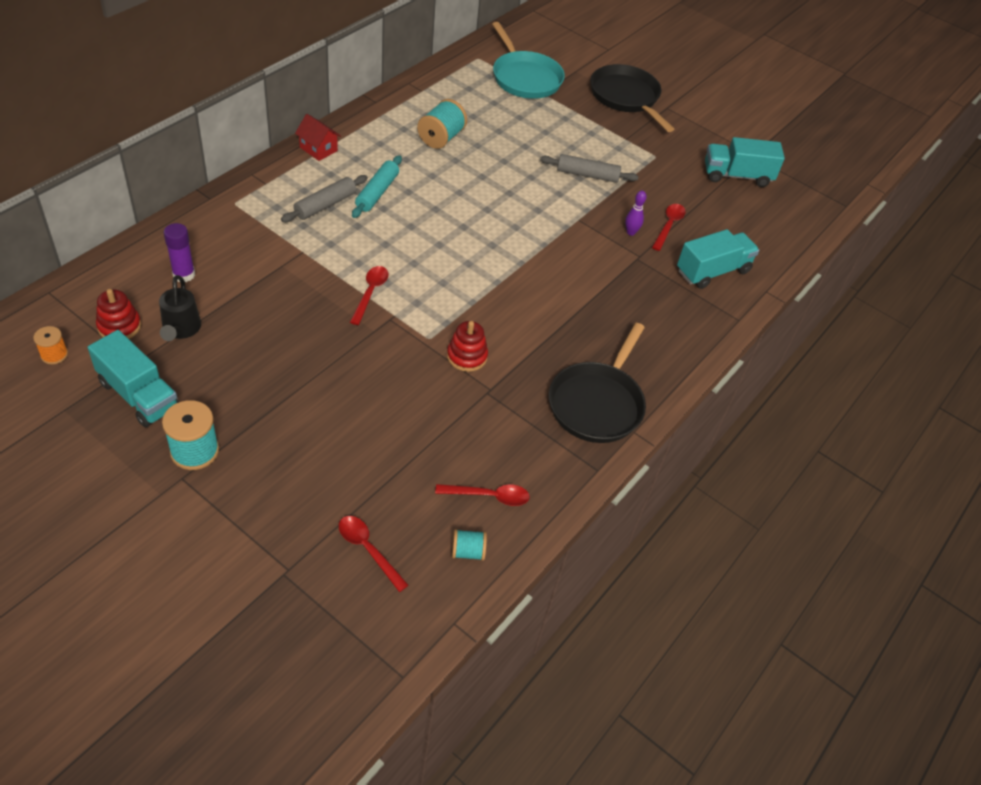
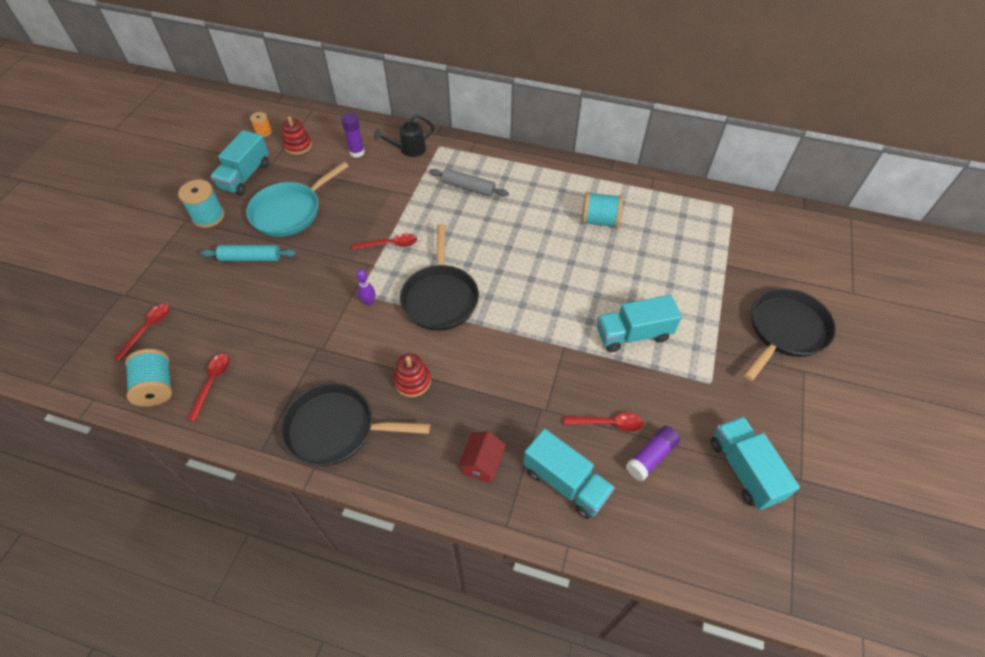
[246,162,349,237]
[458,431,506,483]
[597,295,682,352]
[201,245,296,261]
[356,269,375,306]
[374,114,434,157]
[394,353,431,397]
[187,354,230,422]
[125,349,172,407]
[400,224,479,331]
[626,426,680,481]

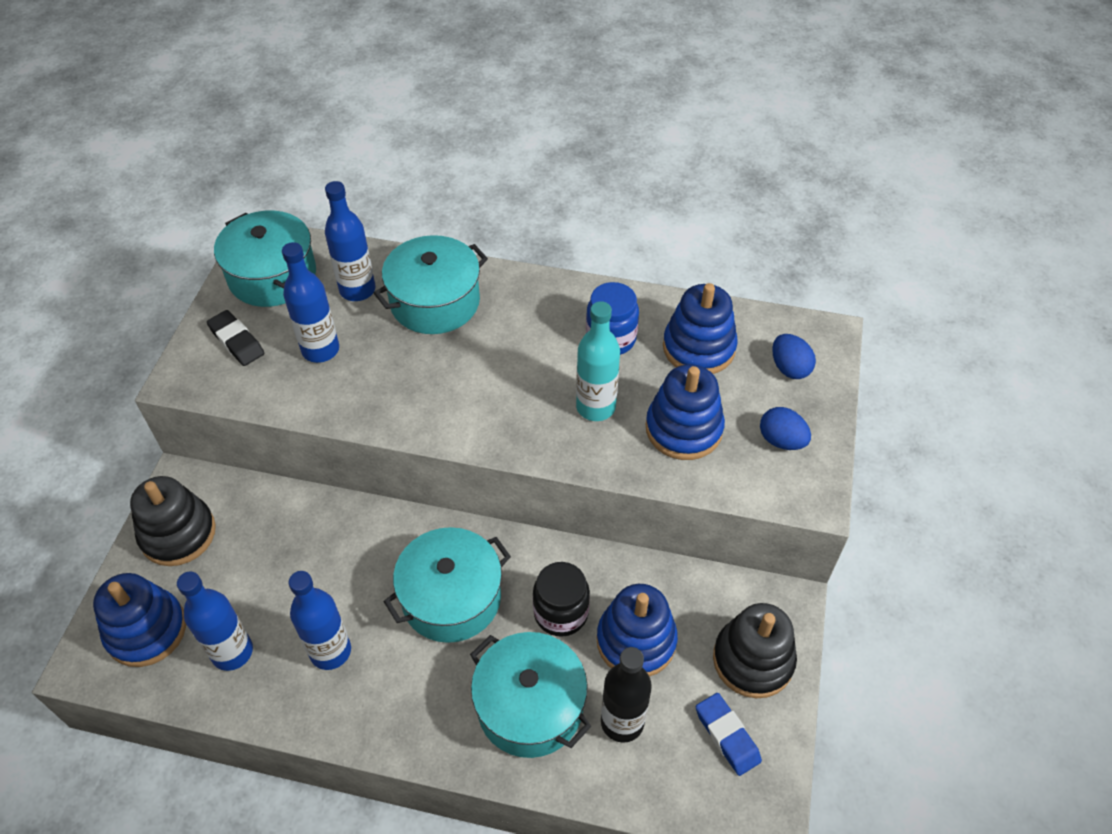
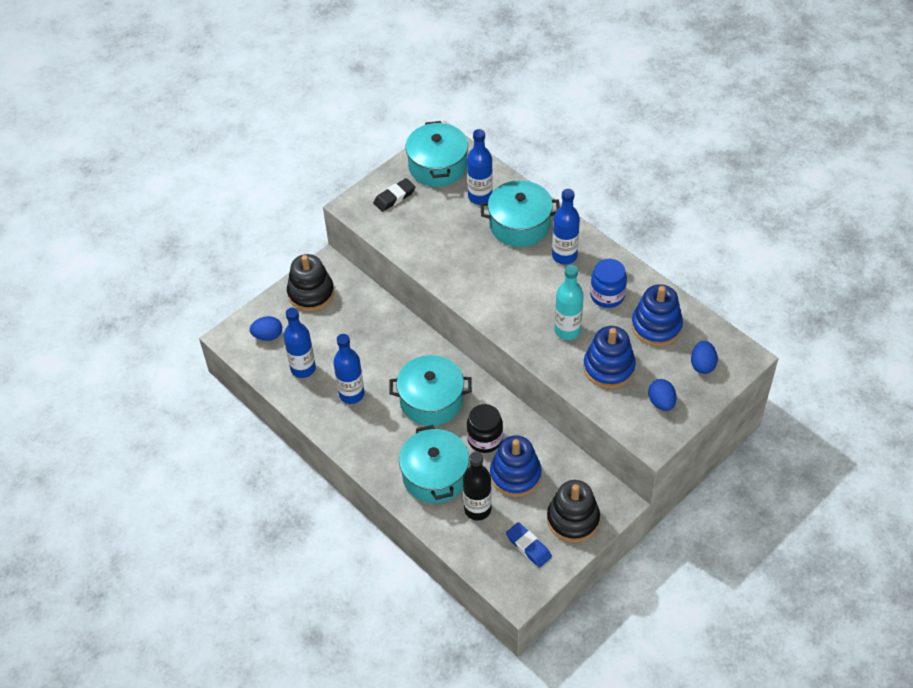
[552,189,580,265]
[373,178,415,212]
[250,316,282,341]
[506,522,552,568]

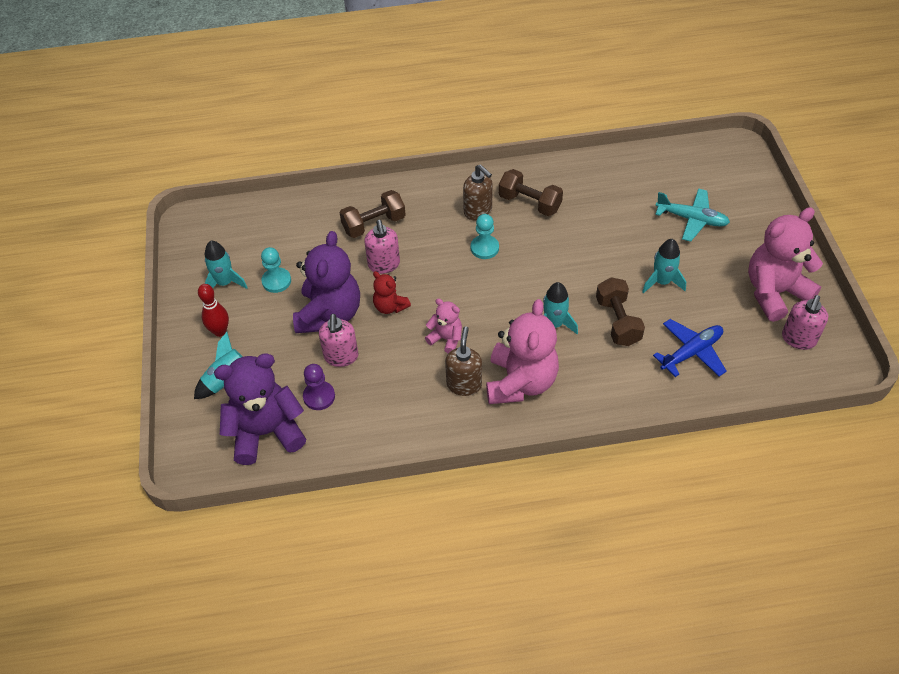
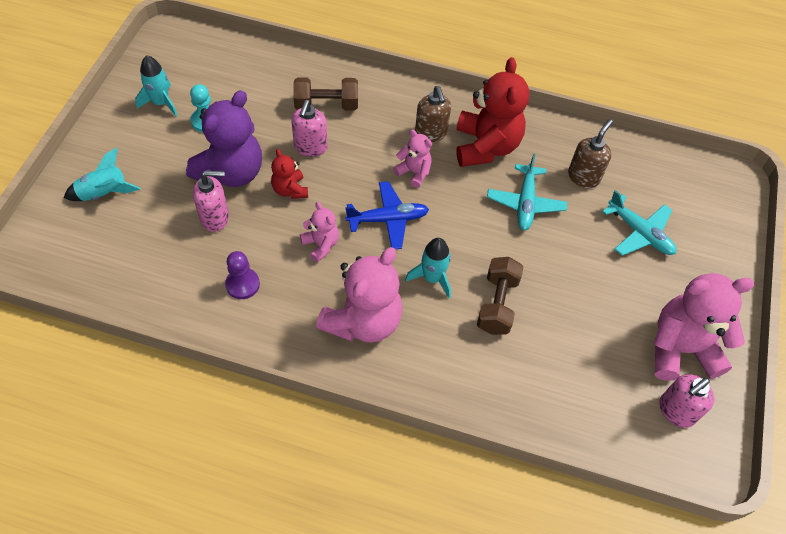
[456,57,529,167]
[393,129,432,188]
[642,239,686,293] (first image)
[198,284,229,337] (first image)
[193,170,229,232]
[345,181,429,249]
[568,119,613,188]
[214,353,306,465] (first image)
[225,251,260,299]
[487,153,567,230]

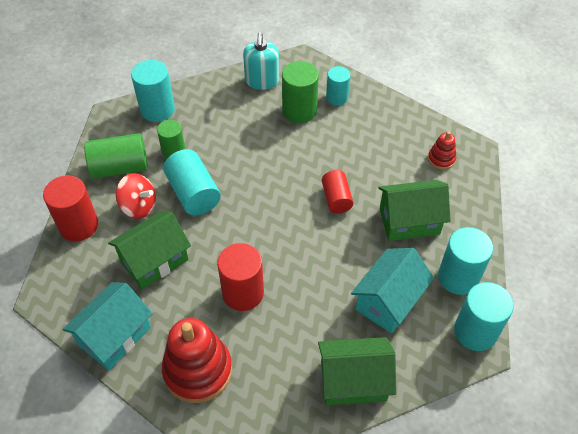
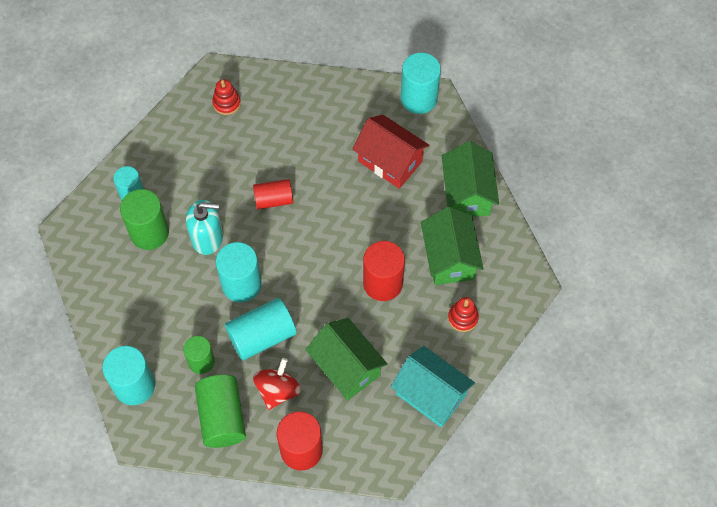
[186,200,223,255]
[421,207,484,285]
[216,242,262,303]
[353,115,430,189]
[448,297,479,332]

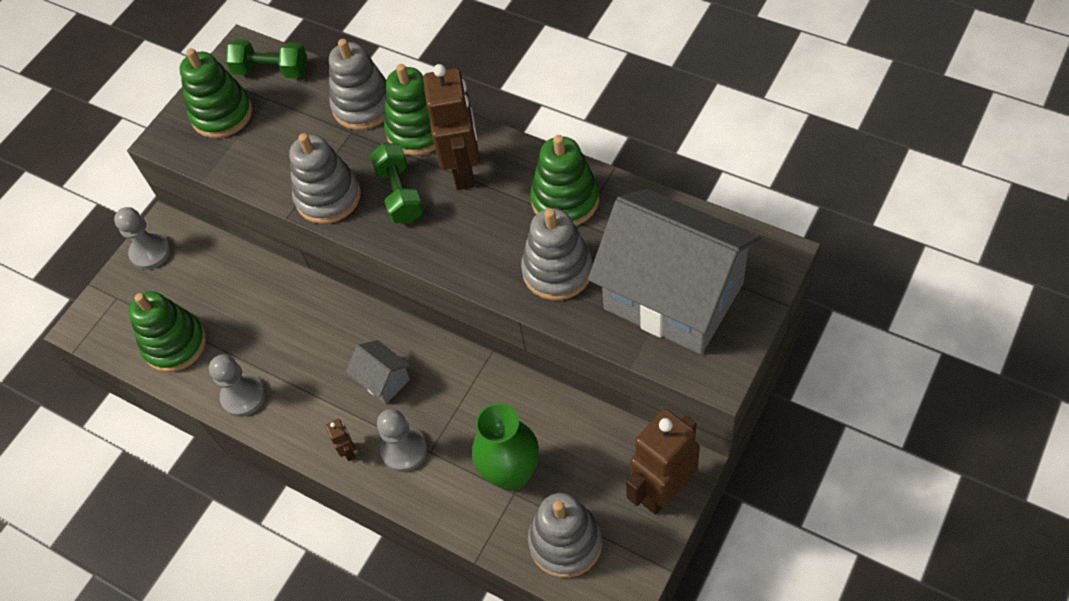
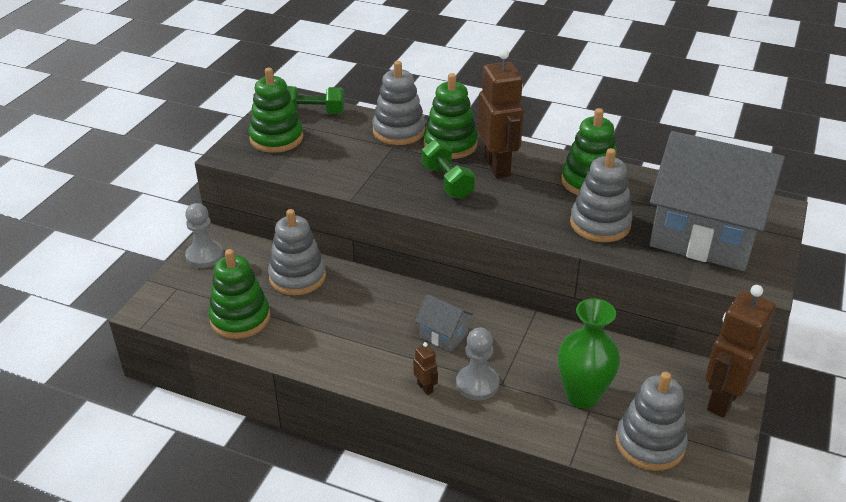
[268,209,326,295]
[209,354,265,417] (first image)

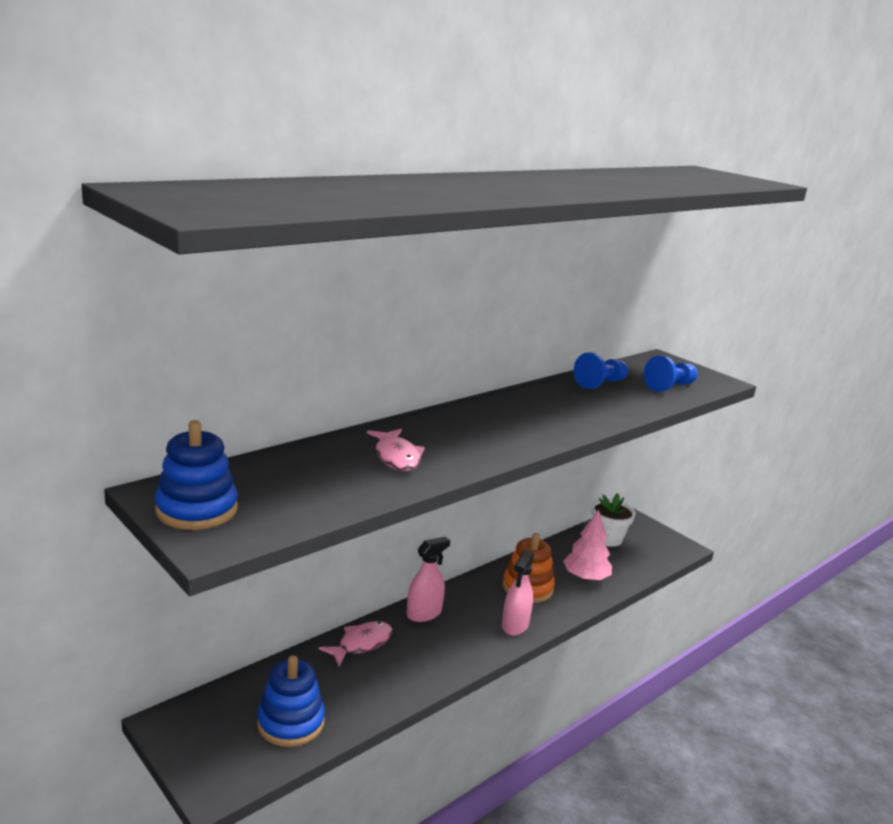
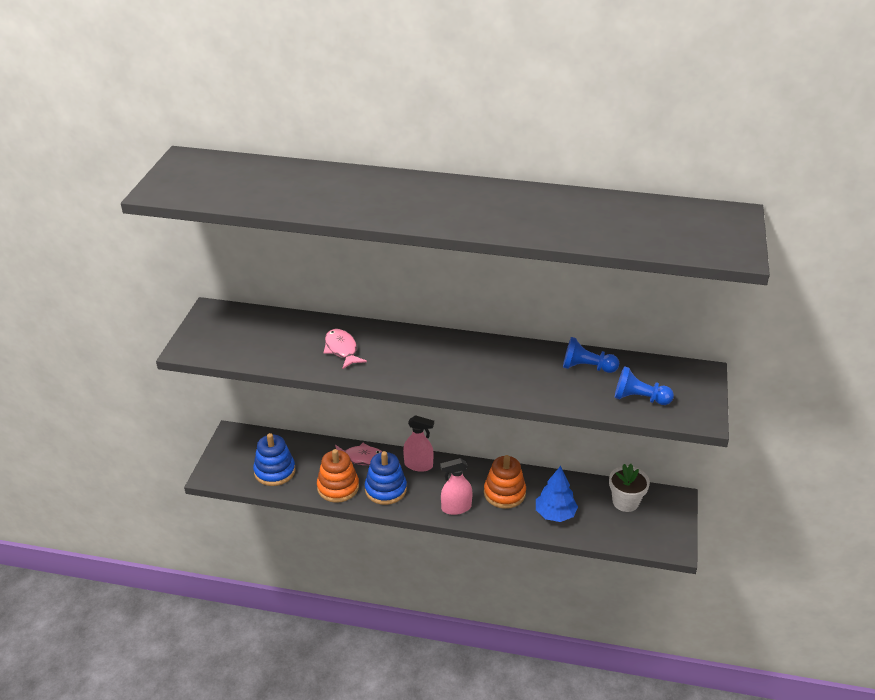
[365,451,407,505]
[324,329,367,369]
[536,466,578,522]
[317,449,359,503]

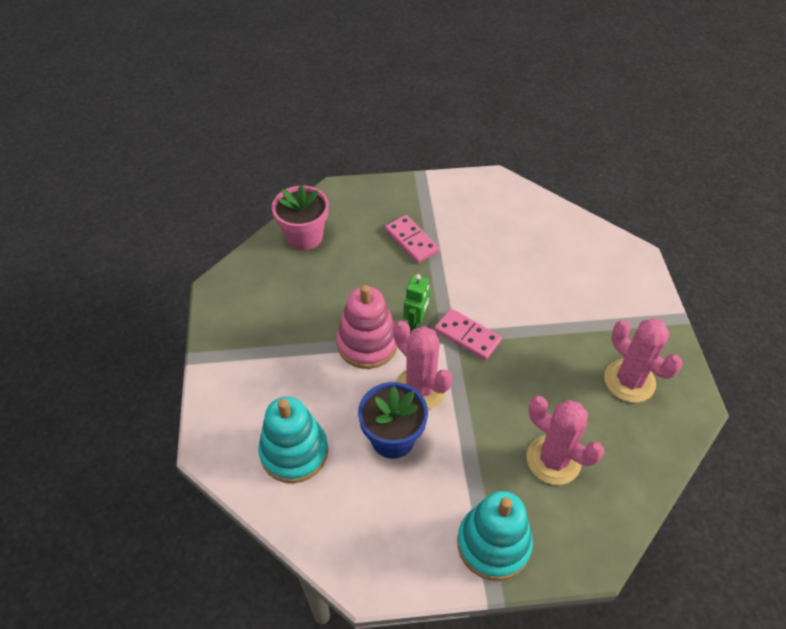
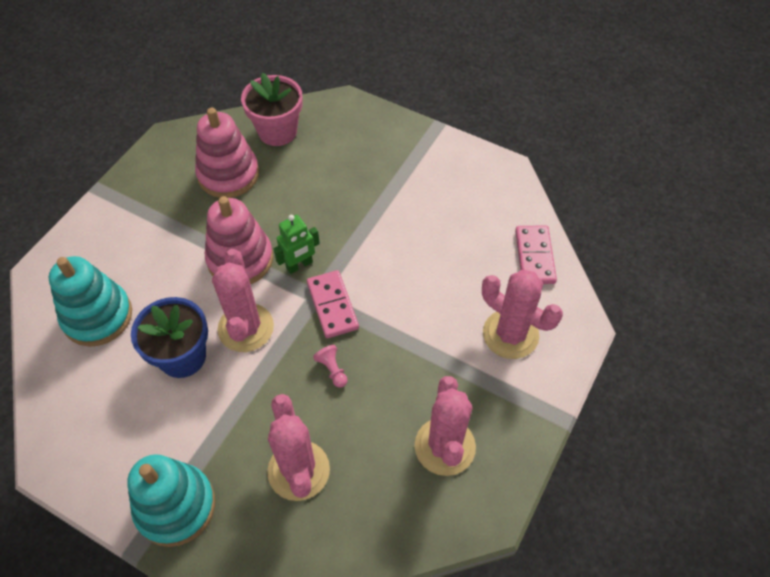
[515,225,557,284]
[195,108,259,198]
[482,269,563,359]
[313,345,348,388]

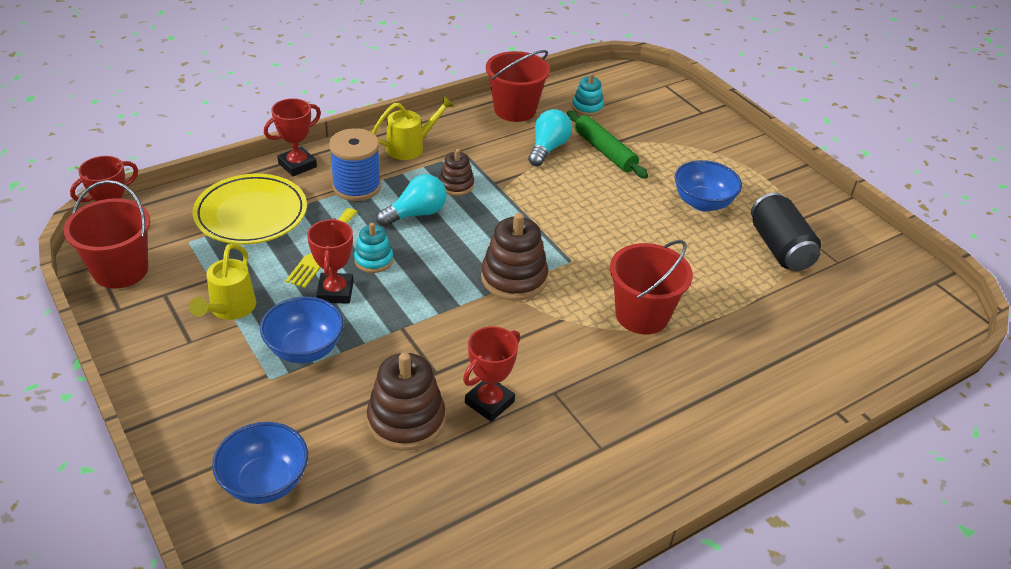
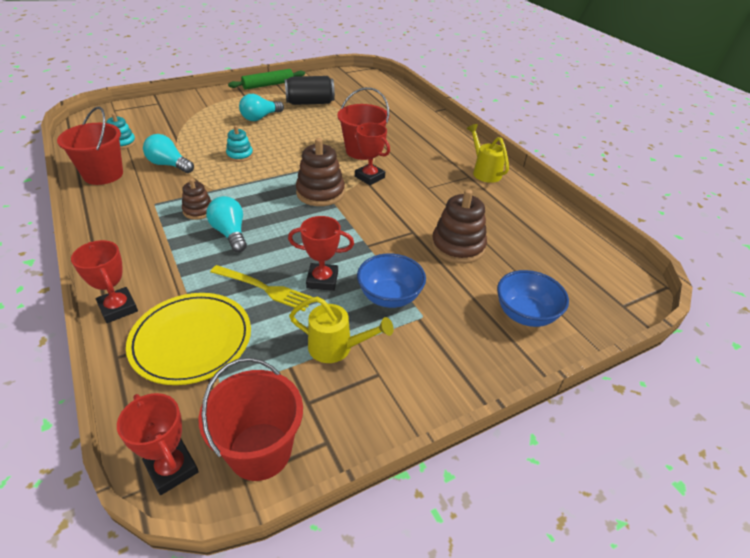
[467,124,509,183]
[228,69,305,90]
[329,128,381,201] (first image)
[239,94,284,121]
[226,125,253,162]
[353,123,390,185]

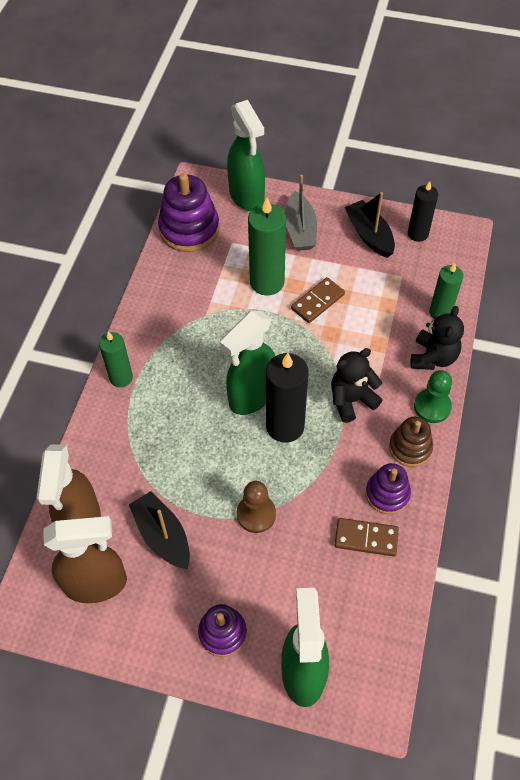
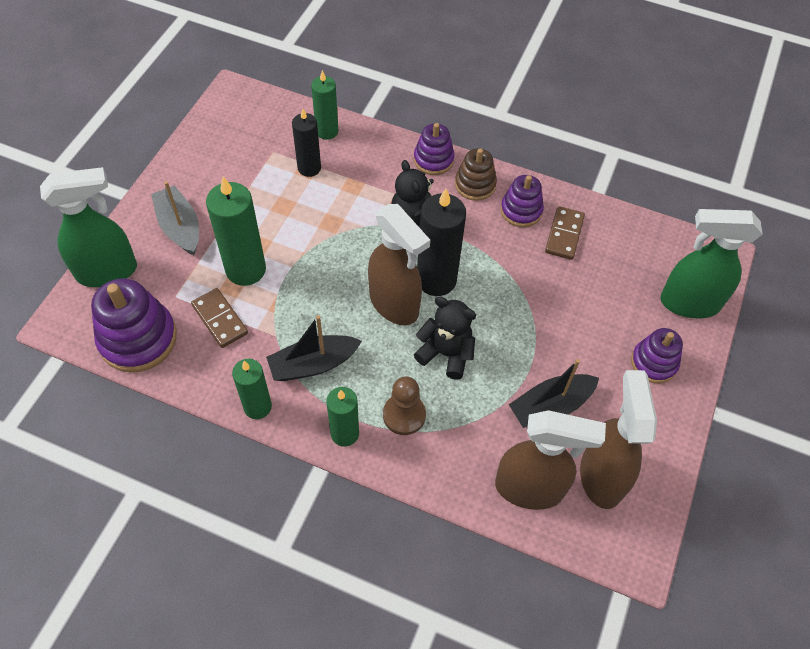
[151,181,199,255]
[292,109,321,177]
[266,315,362,381]
[191,288,248,348]
[414,296,476,380]
[368,204,430,325]
[414,123,455,175]
[383,376,426,435]
[232,359,272,419]

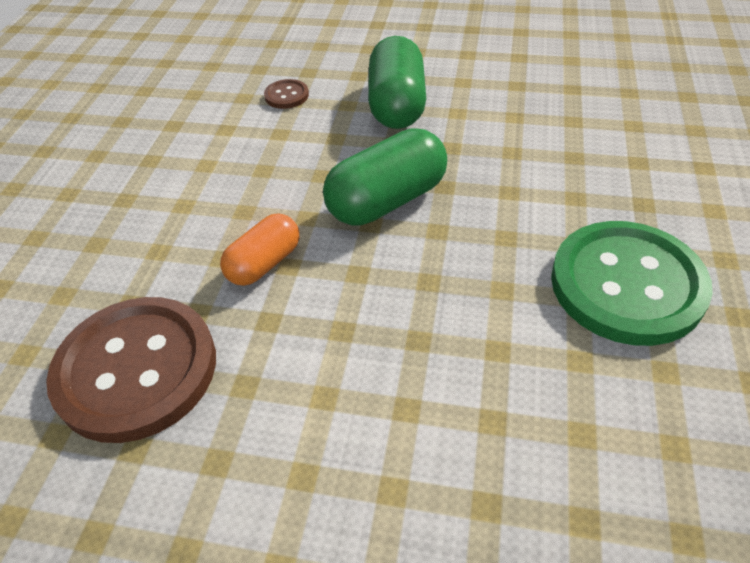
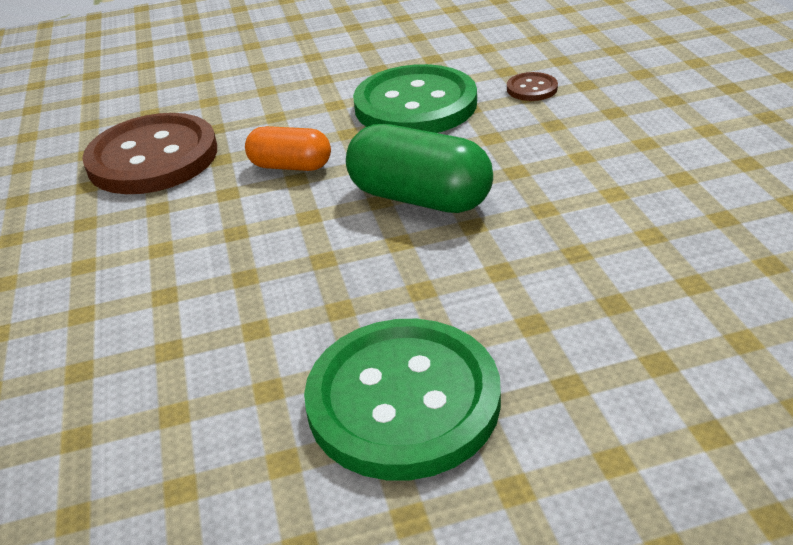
[368,36,426,129] (first image)
[353,64,477,133]

